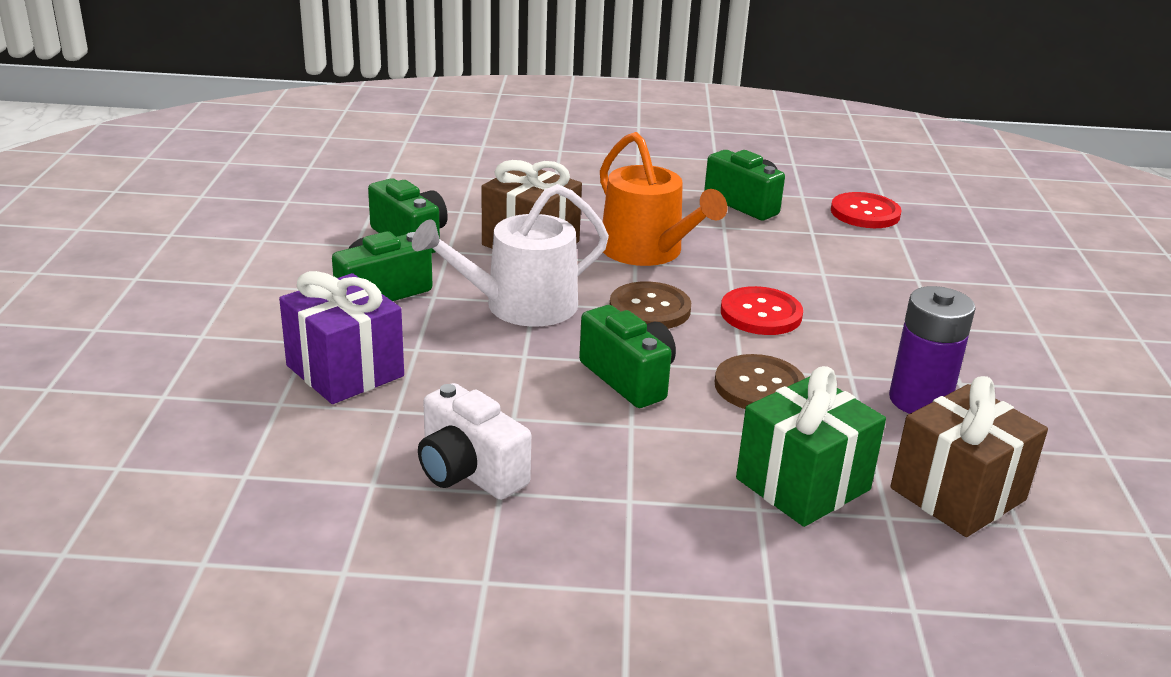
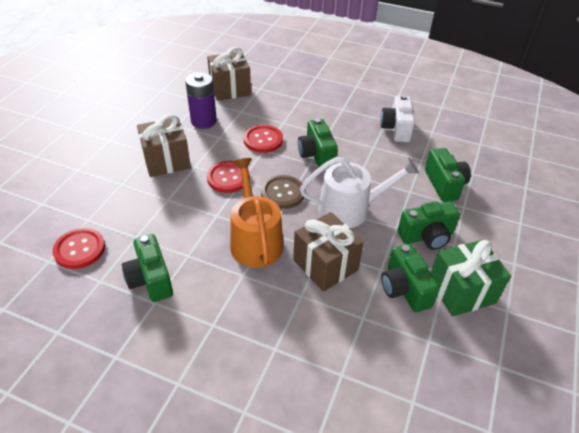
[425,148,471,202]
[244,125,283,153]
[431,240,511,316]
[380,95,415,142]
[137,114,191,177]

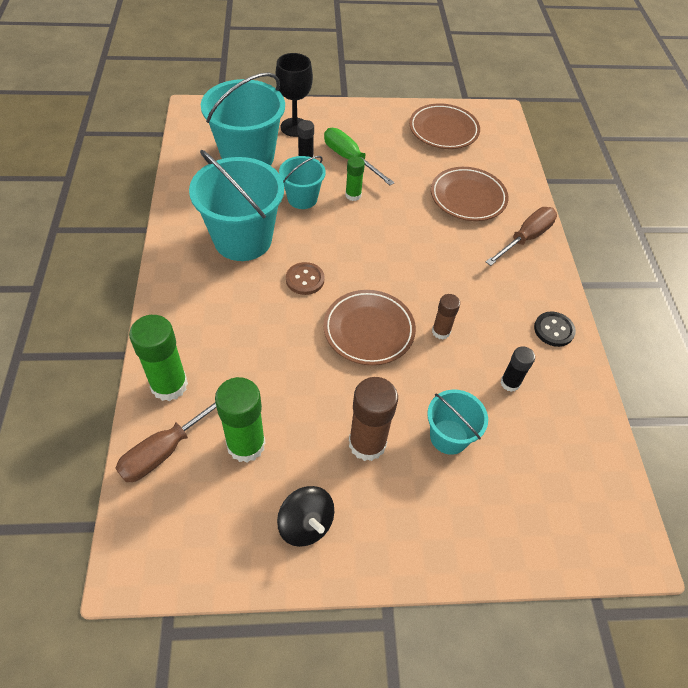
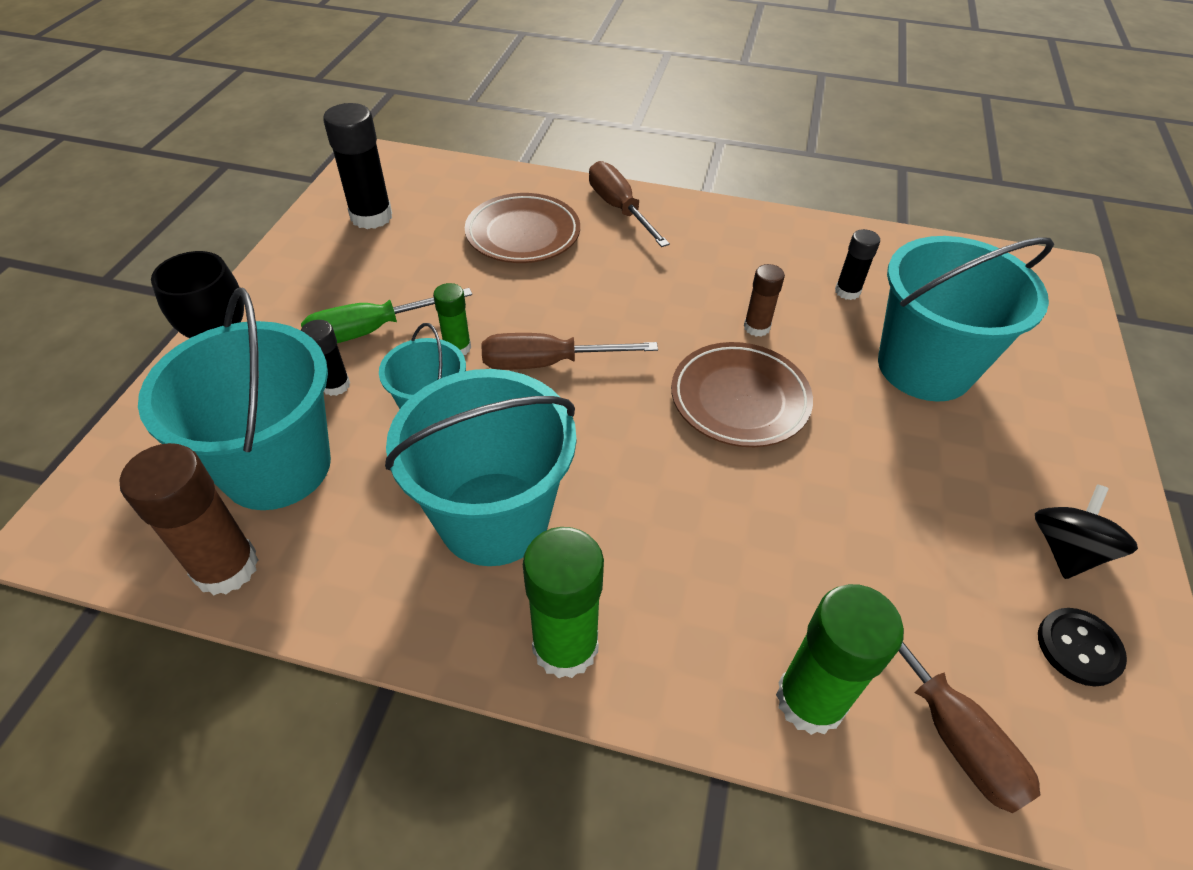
[323,103,392,229]
[286,262,325,295] (first image)
[1038,608,1127,686]
[523,527,604,678]
[120,443,259,596]
[878,236,1054,402]
[1035,484,1138,579]
[481,333,658,370]

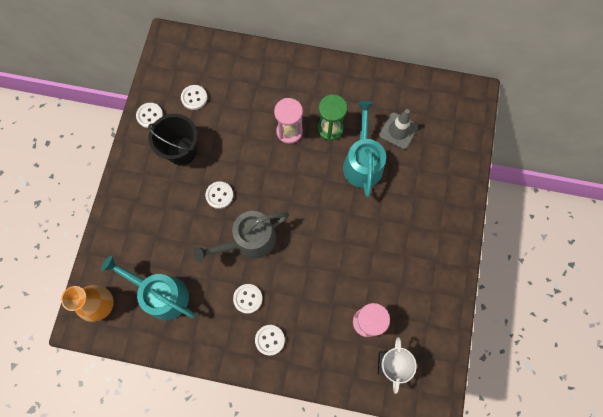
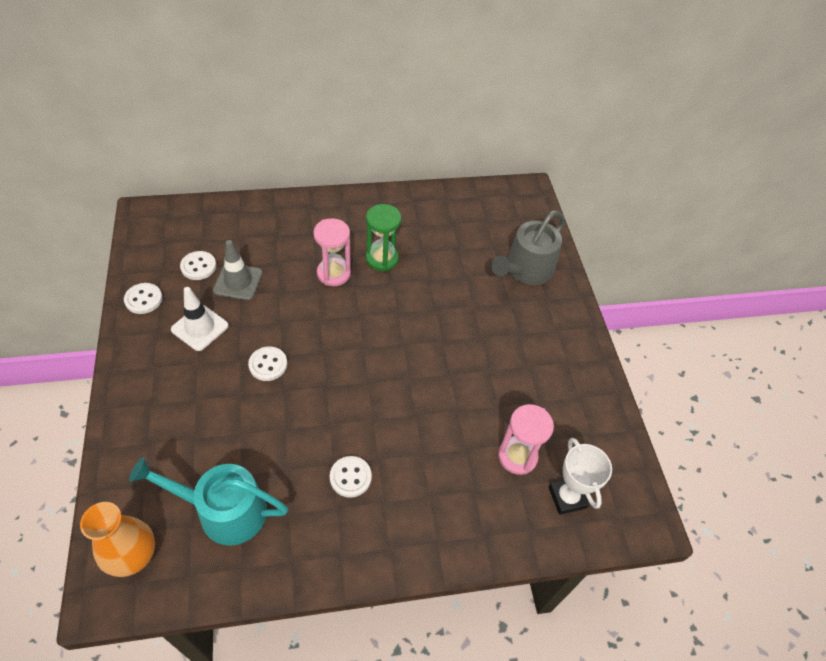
[343,101,386,197] (first image)
[213,240,263,300]
[171,287,229,351]
[491,210,565,285]
[255,325,285,355] (first image)

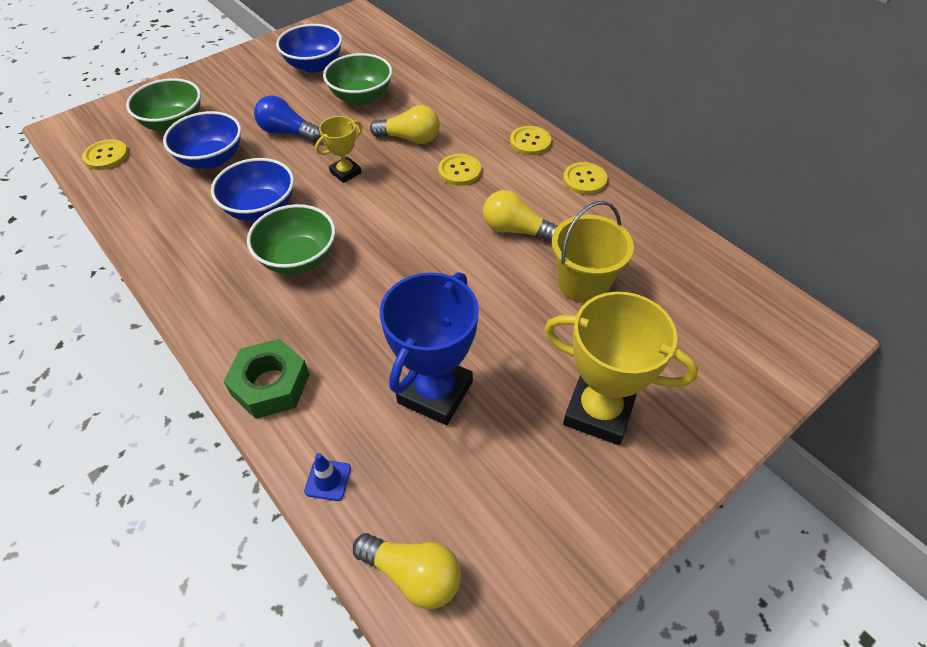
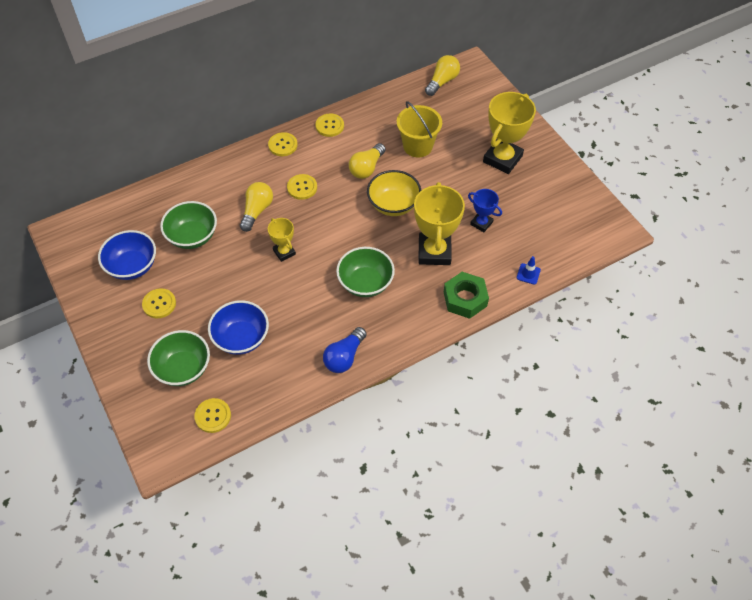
[323,327,367,373]
[211,158,294,221] (first image)
[468,189,502,232]
[425,55,460,96]
[367,170,421,216]
[414,182,465,265]
[142,288,176,318]

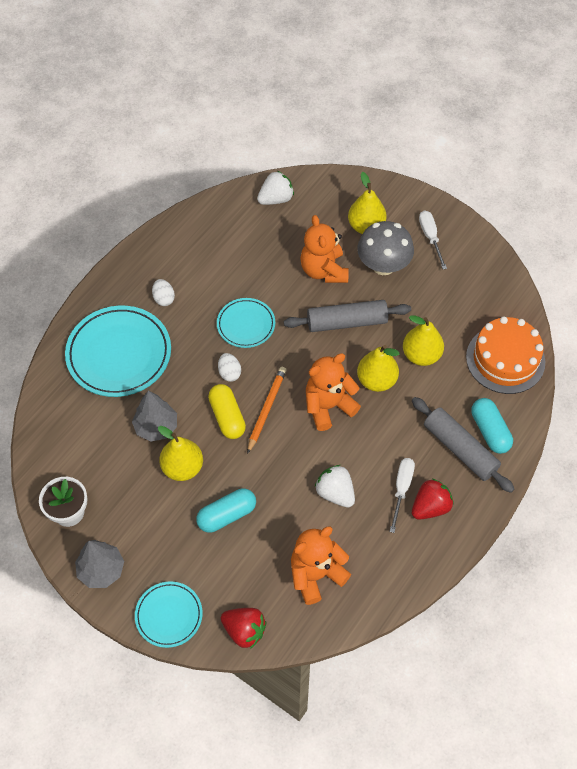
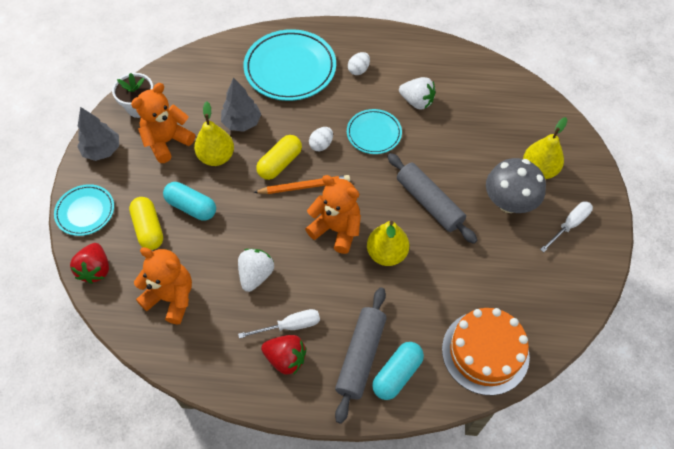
[399,77,436,110]
[131,83,195,163]
[403,316,444,366] (first image)
[129,197,163,250]

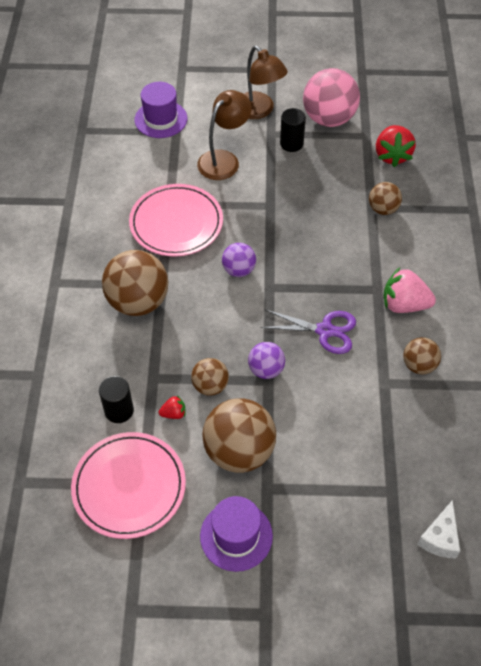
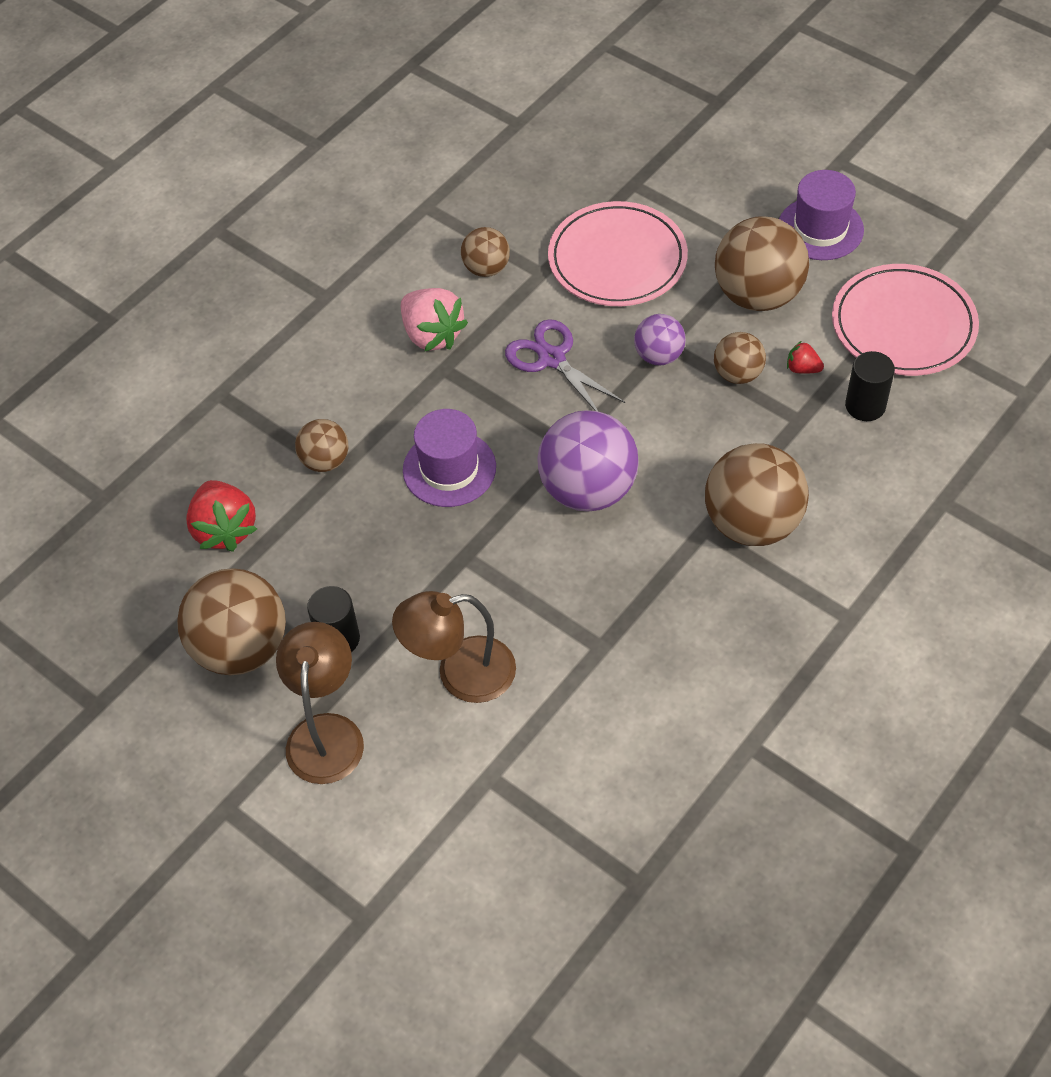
[177,568,286,675]
[403,409,496,507]
[186,480,257,552]
[548,201,688,306]
[537,410,639,512]
[417,500,460,558] (first image)

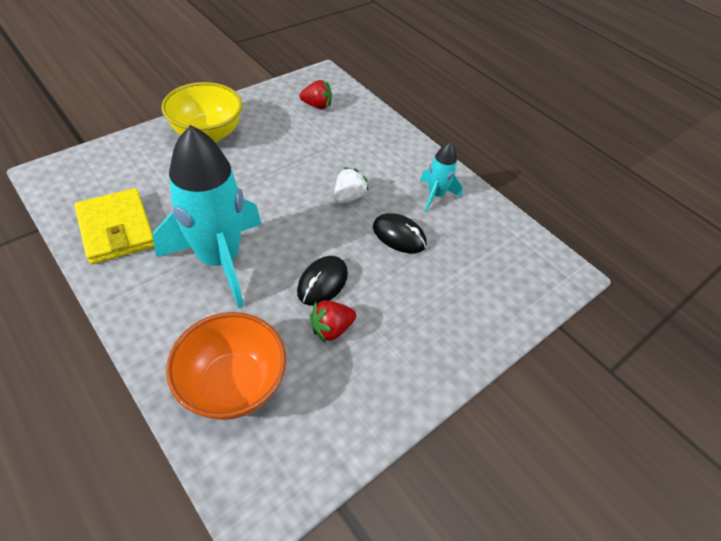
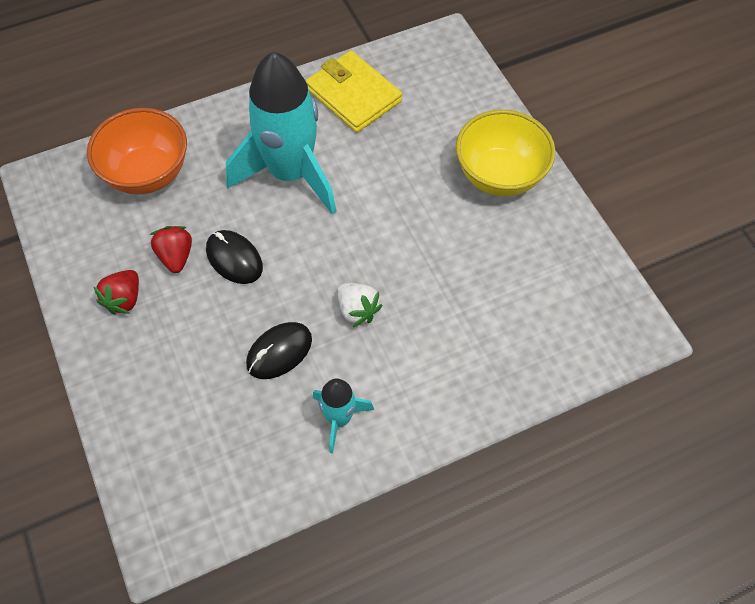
[93,270,139,315]
[306,51,402,133]

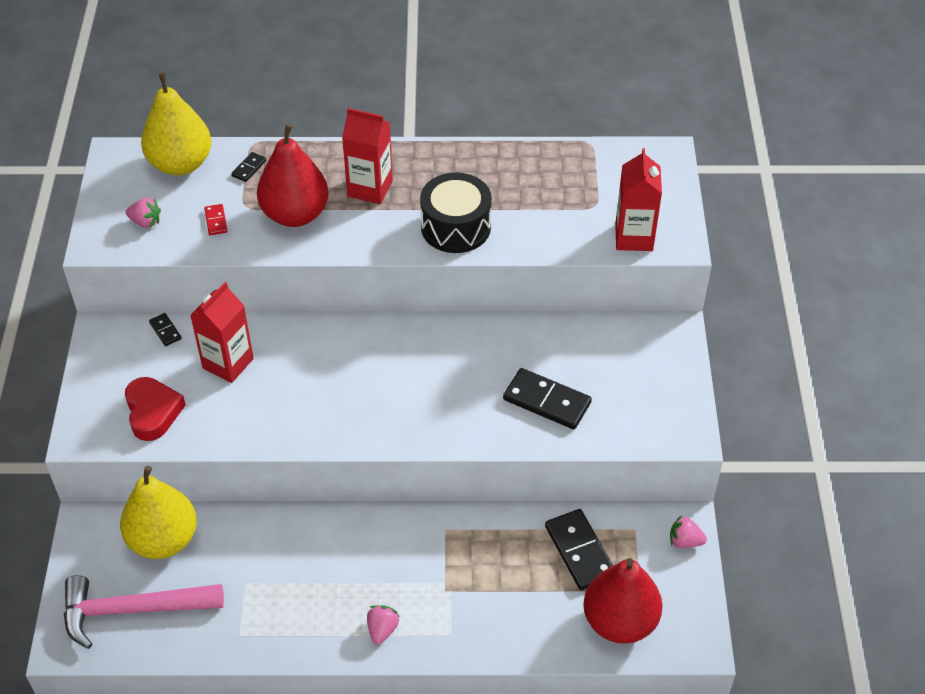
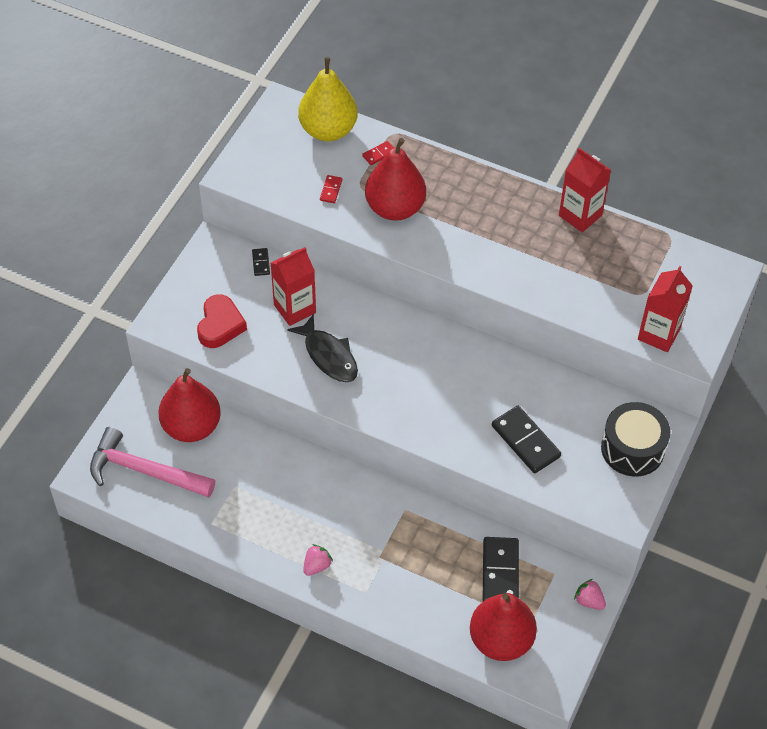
[559,148,611,232]
[362,141,394,165]
[601,402,670,476]
[126,198,161,228] (first image)
[158,368,221,442]
[287,314,358,382]

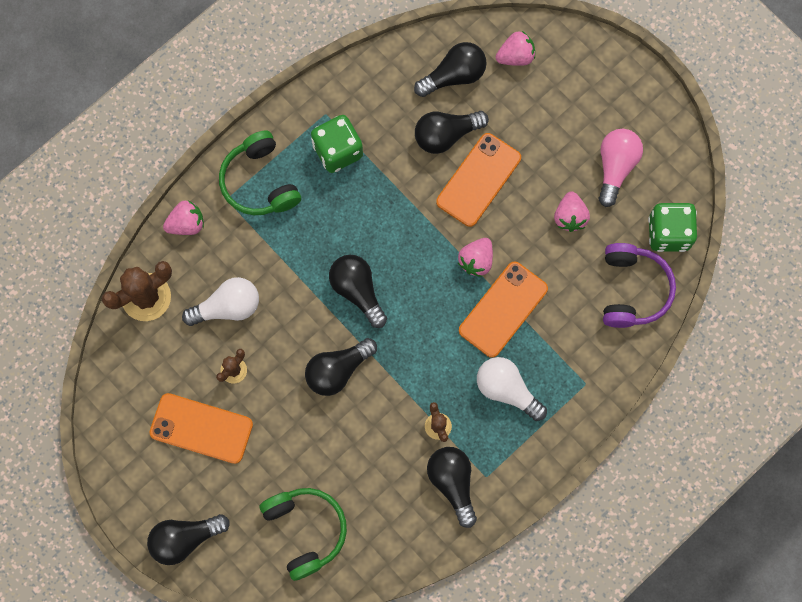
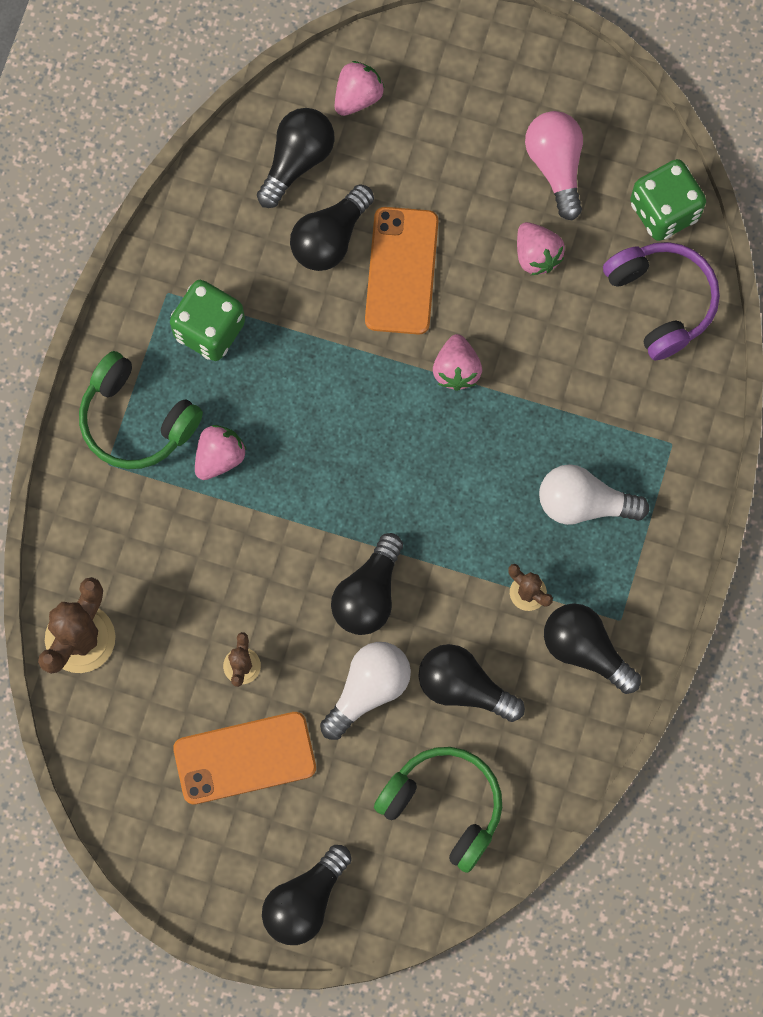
[195,425,246,480]
[418,644,525,722]
[459,262,548,358] (first image)
[320,642,411,740]

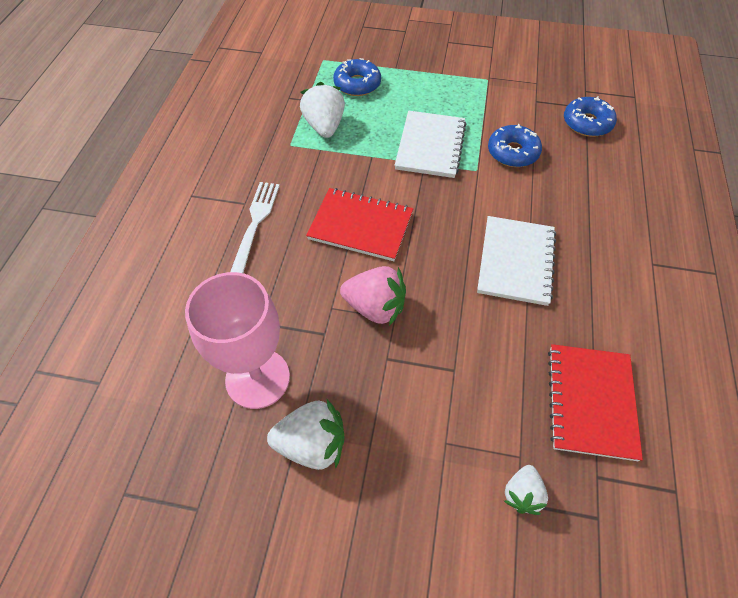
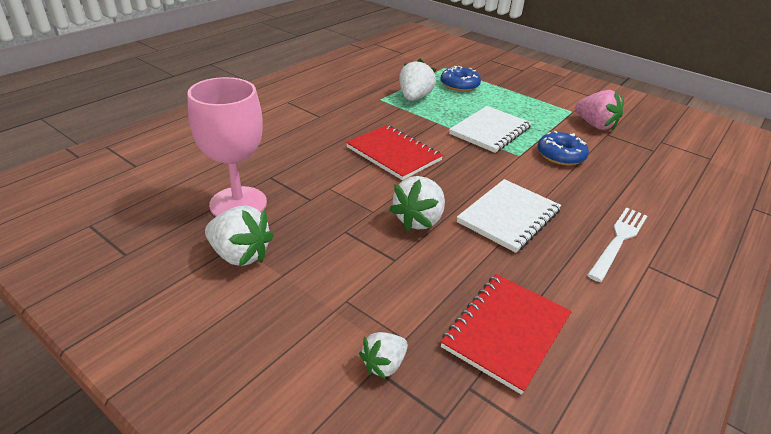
[564,96,617,137] (first image)
[587,207,647,282]
[575,90,624,131]
[389,176,445,231]

